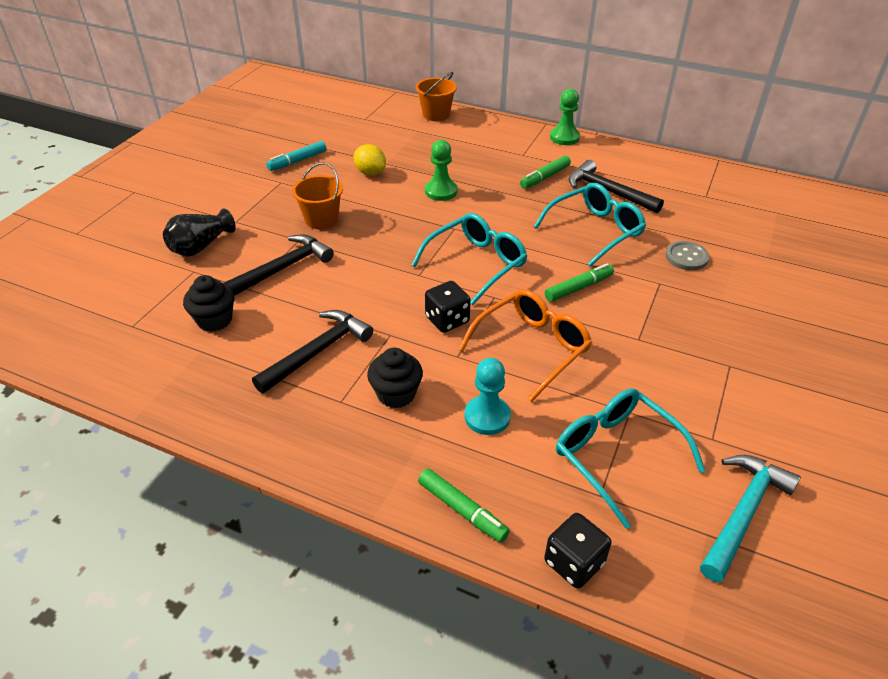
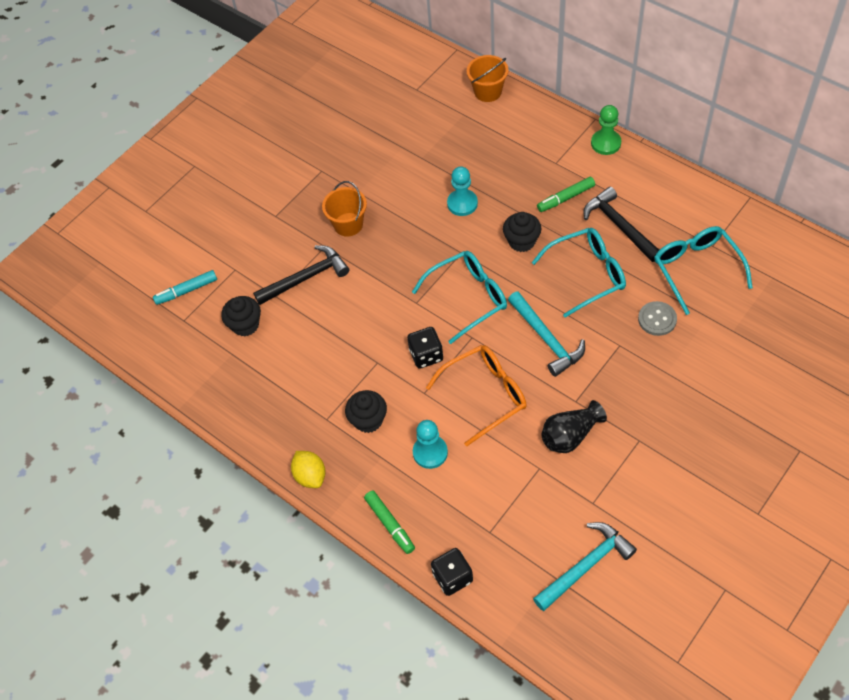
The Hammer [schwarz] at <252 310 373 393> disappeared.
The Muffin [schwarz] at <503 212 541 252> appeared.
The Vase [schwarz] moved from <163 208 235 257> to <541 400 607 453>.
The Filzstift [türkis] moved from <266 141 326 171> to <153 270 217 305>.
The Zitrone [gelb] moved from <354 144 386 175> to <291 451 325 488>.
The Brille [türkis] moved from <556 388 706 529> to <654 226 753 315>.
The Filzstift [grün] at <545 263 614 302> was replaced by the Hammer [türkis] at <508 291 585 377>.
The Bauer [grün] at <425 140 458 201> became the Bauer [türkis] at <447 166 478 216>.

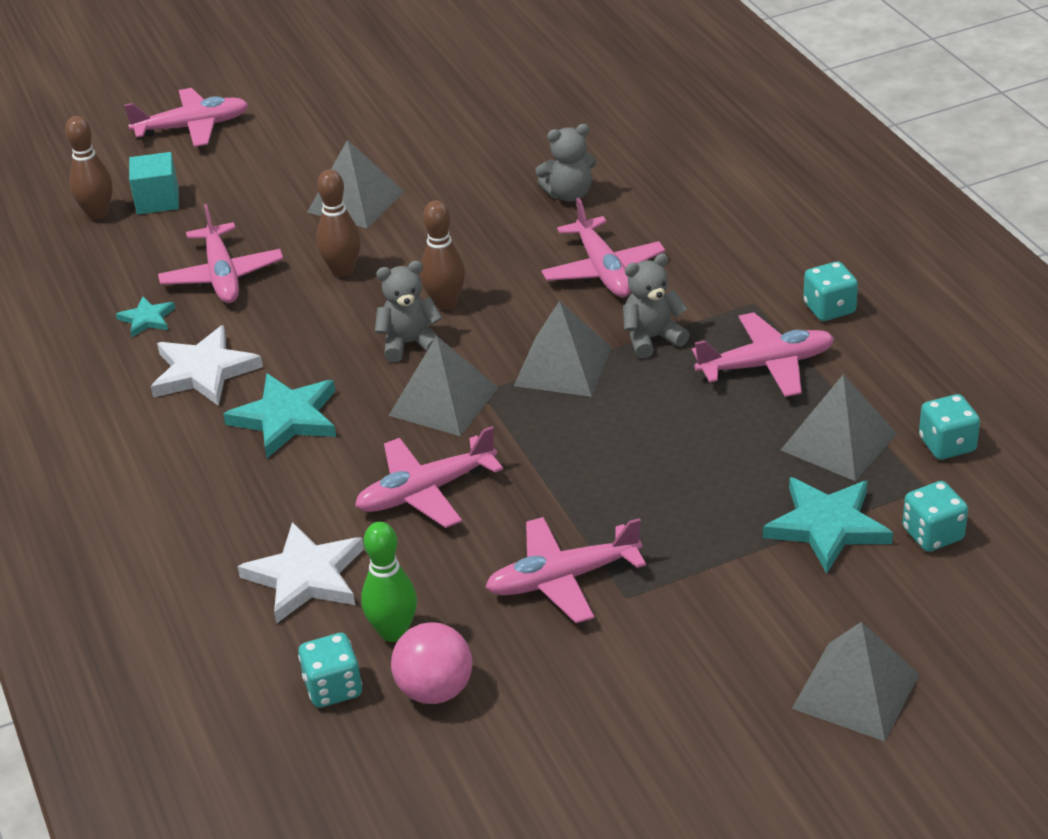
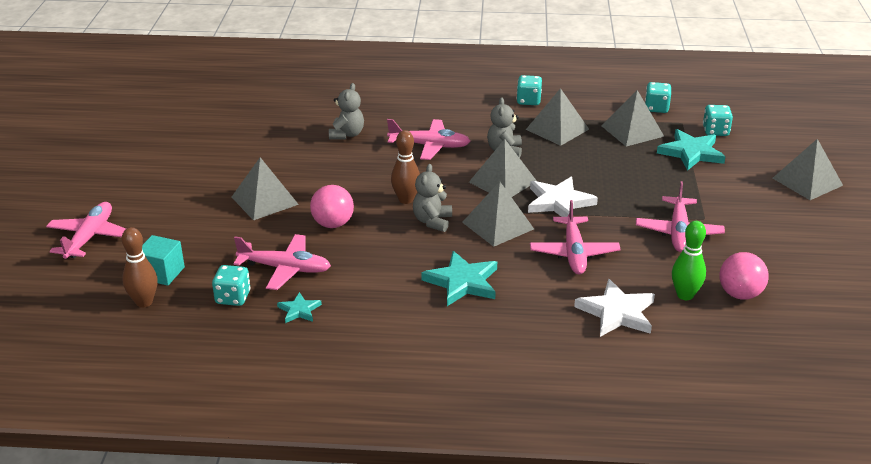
The Stern [weiß] moved from <151 325 263 406> to <528 177 598 217>.
The Spielwürfel [türkis] moved from <298 633 362 708> to <212 265 251 306>.
The Bowlingkegel [braun] at <316 169 361 277> was replaced by the Ball [rosa] at <310 185 354 228>.
The Flugzeug [rosa] at <692 312 834 397> was replaced by the Pyramide [grau] at <526 88 589 146>.

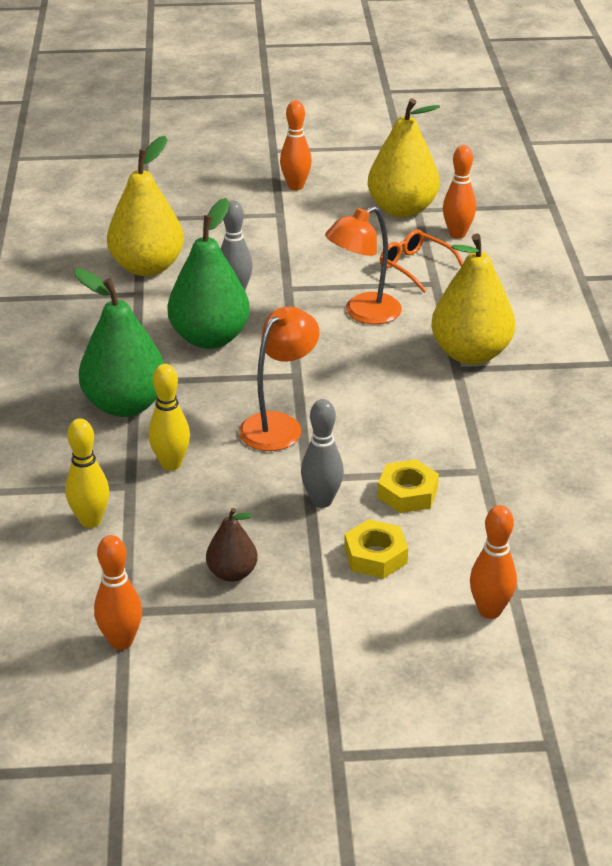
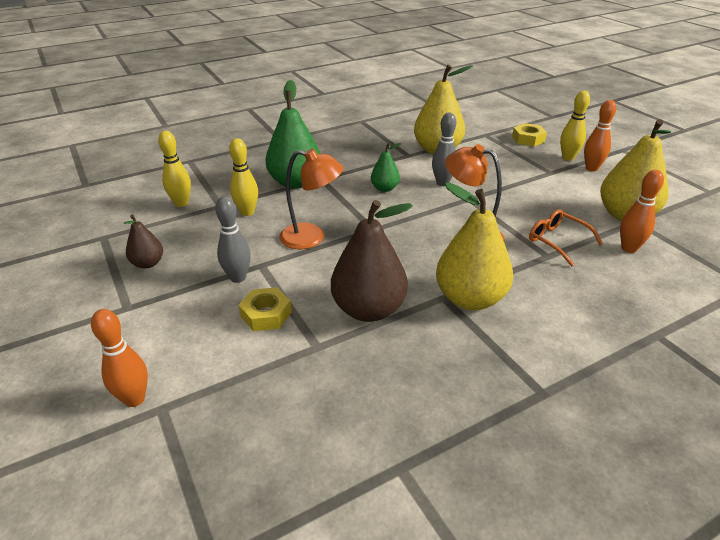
The Bowlingkegel [orange] at <94 535 142 650> disappeared.
The Birne [braun] at <331 200 412 322> appeared.
The Bowlingkegel [gelb] at <560 91 590 161> appeared.
The Sechskantmutter [gelb] moved from <344 519 408 579> to <512 123 547 146>.
The Brille [orange] at <380 230 463 293> turned 60 degrees counterclockwise.
The Birne [grün] at <167 198 250 349> changed to 0.52 times the size.

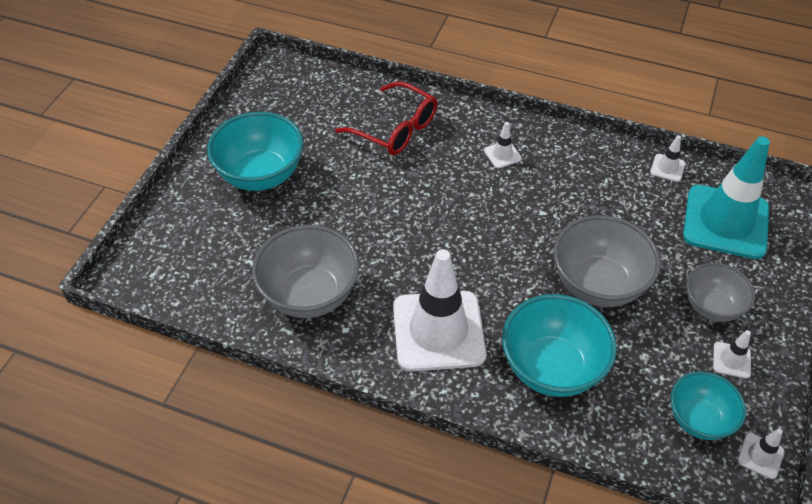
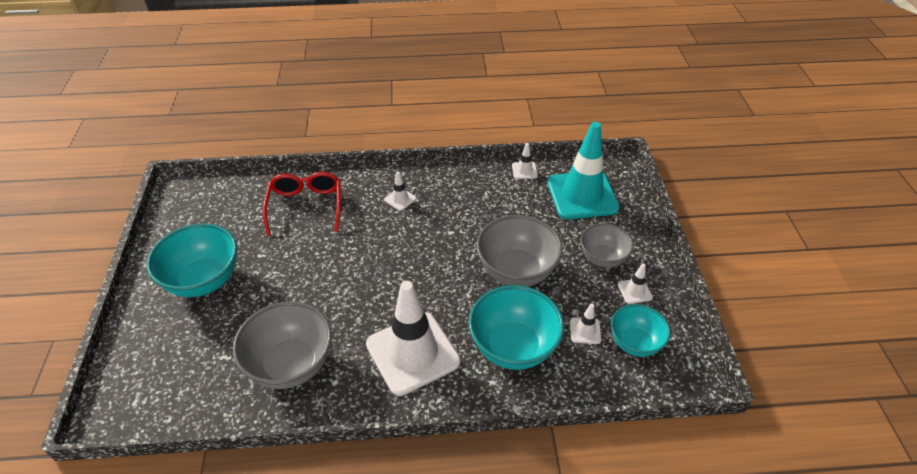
The Leitkegel [weiß] moved from <738 429 784 479> to <570 304 601 344>.
The Brille [rot] at <335 82 437 155> turned 105 degrees counterclockwise.

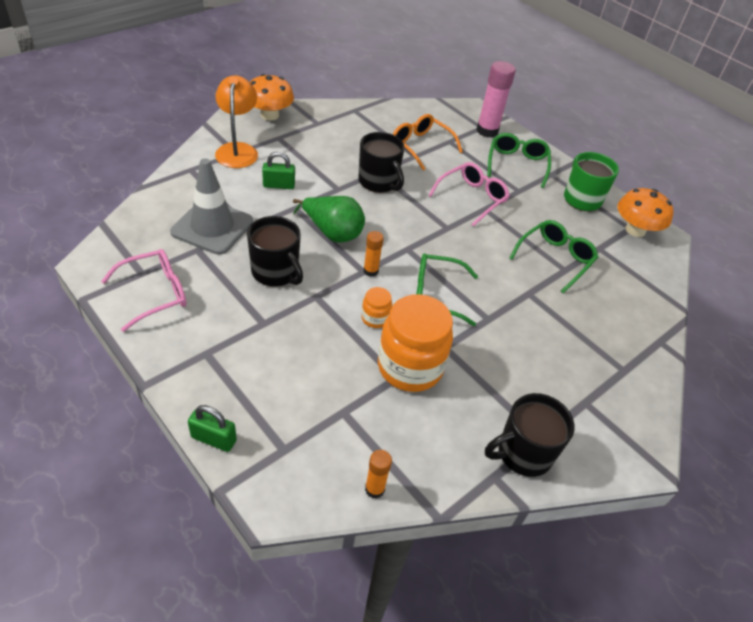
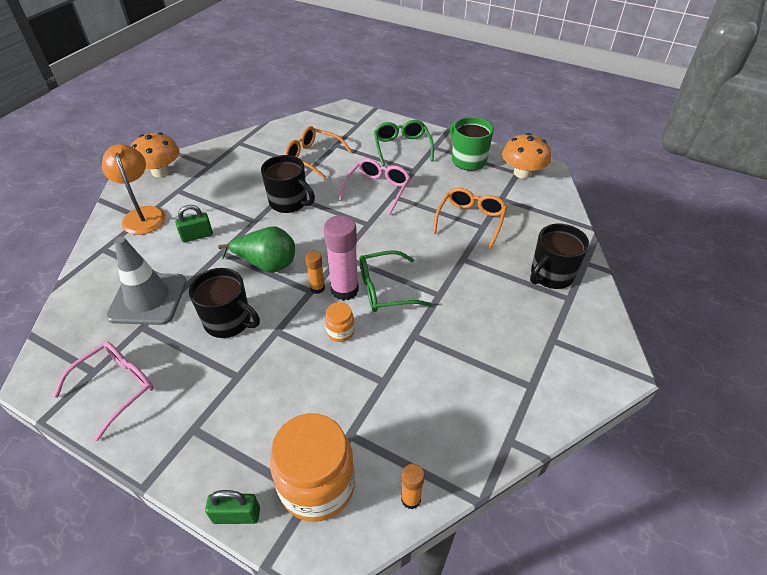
The Einmachglas [orange] moved from <378 294 453 392> to <270 413 355 522>.
The Klebestift [rosa] moved from <476 61 516 137> to <324 215 359 301>.
The Tasse [schwarz] moved from <485 393 574 477> to <530 223 589 289>.
The Brille [grün] at <509 220 598 293> became the Brille [orange] at <433 187 507 249>.

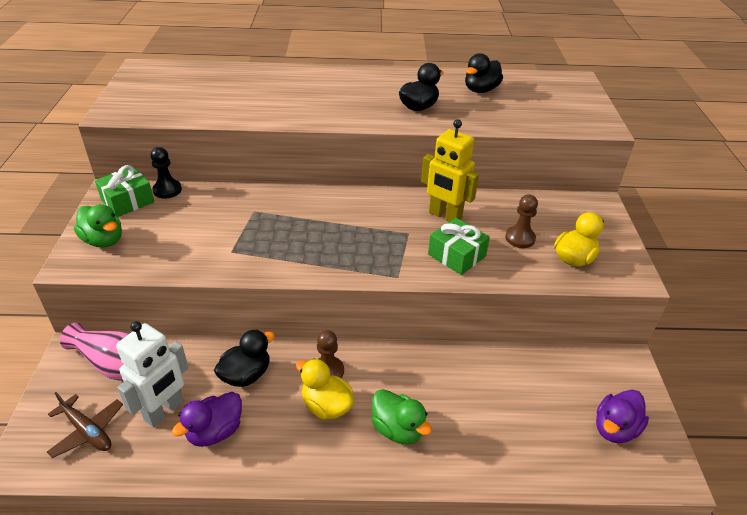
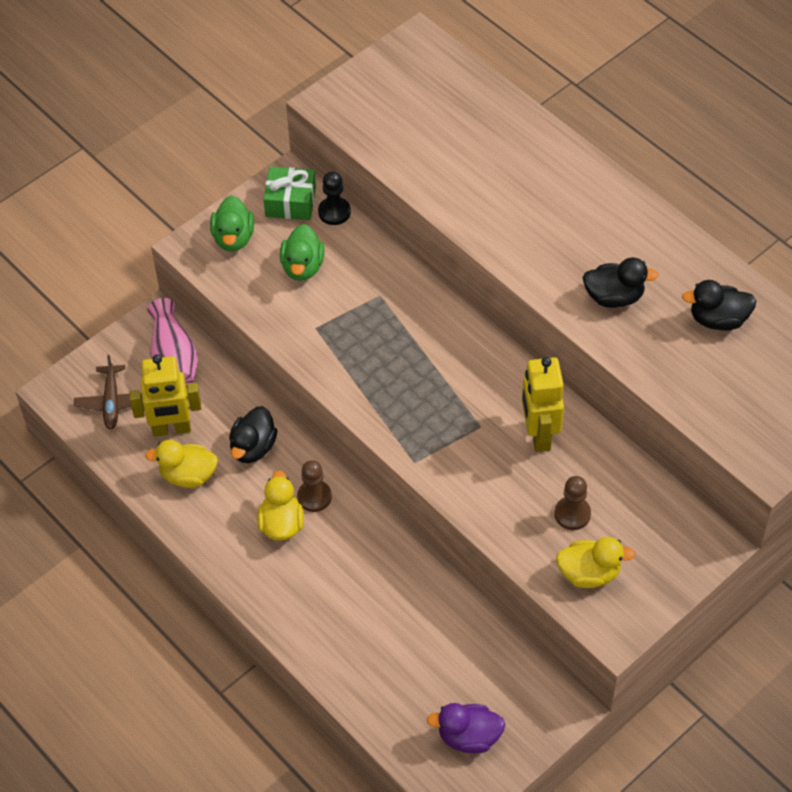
The Geschenk [grün] at <428 217 490 275> disappeared.
The Ente [grün] moved from <371 389 432 445> to <280 224 325 281>.
The Roboter [weiß] at <116 321 188 427> became the Roboter [gelb] at <129 354 201 437>.
The Ente [lila] at <172 392 242 447> became the Ente [gelb] at <145 440 218 488>.
The Ente [schwarz] at <214 329 275 387> turned 105 degrees clockwise.

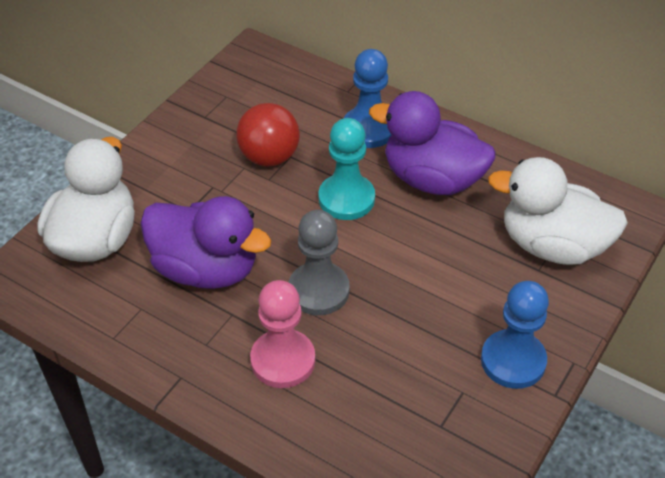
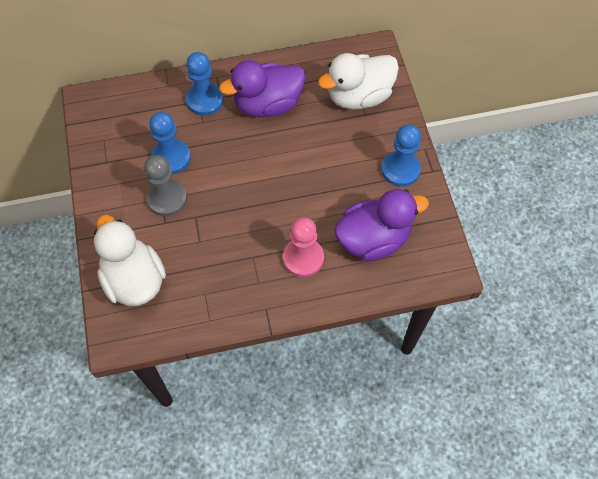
The Bauer [türkis] at <319 118 375 220> disappeared.
The Ente [lila] moved from <140 196 271 289> to <334 189 429 261>.
The Bauer [grau] moved from <289 210 350 315> to <144 155 187 216>.
The Ball [rot] at <236 103 300 166> was replaced by the Bauer [blau] at <149 112 191 174>.

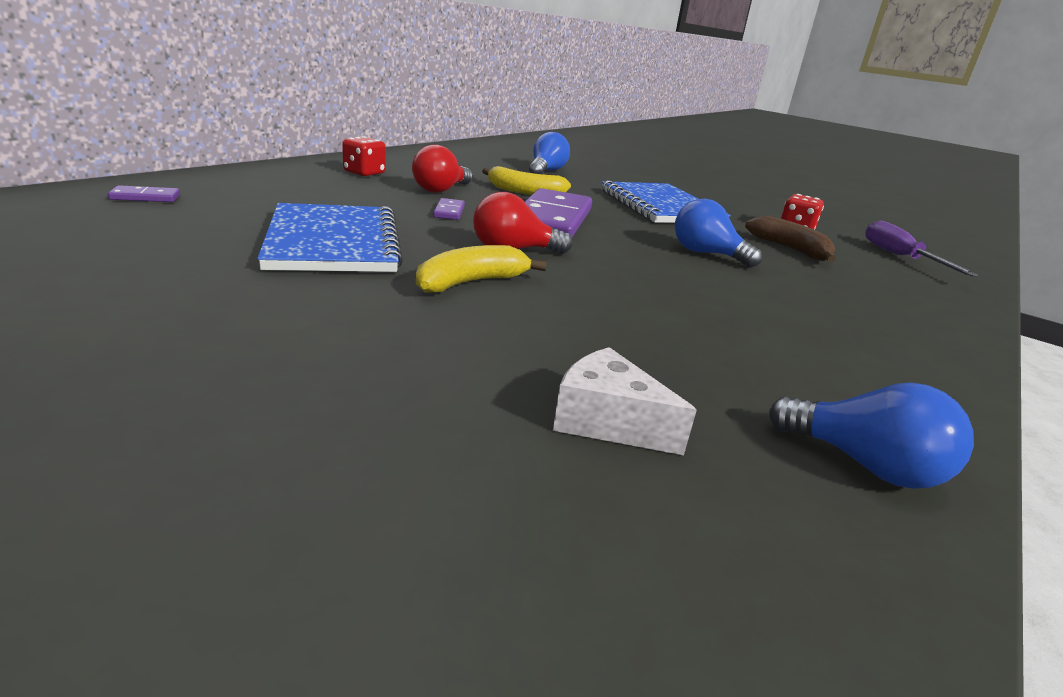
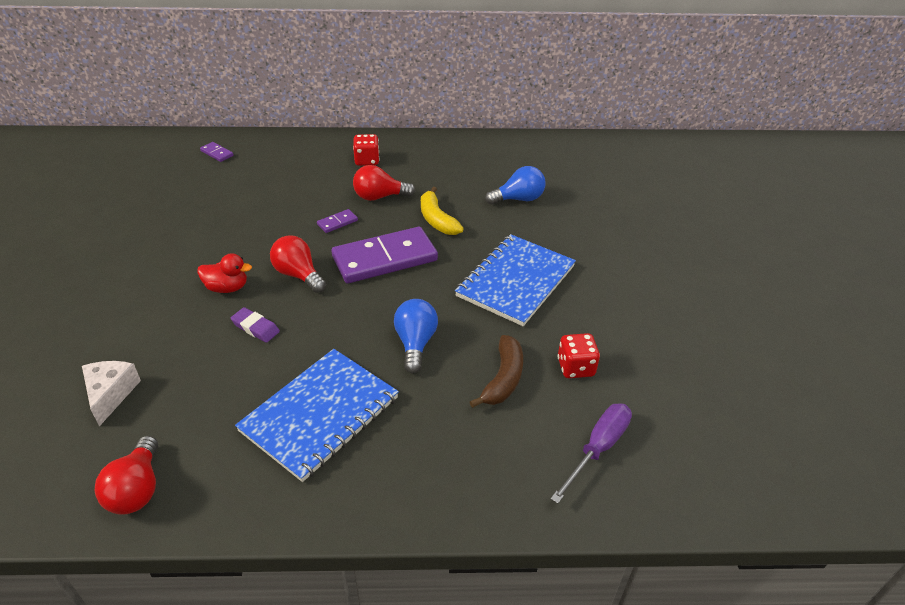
The Radiergummi [lila] at <231 307 280 343> appeared.
The Notizbuch [blau] moved from <257 203 403 272> to <235 349 399 482>.
The Banane [gelb] at <416 245 547 293> was replaced by the Ente [rot] at <197 253 252 293>.
The Glühbirne [blau] at <769 383 974 489> became the Glühbirne [rot] at <95 436 158 515>.

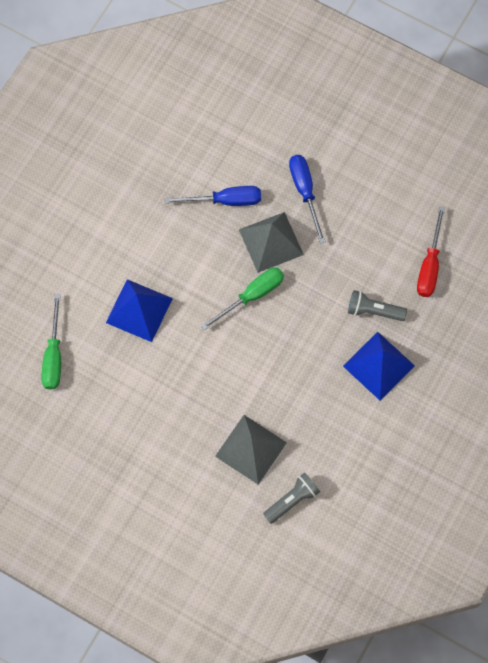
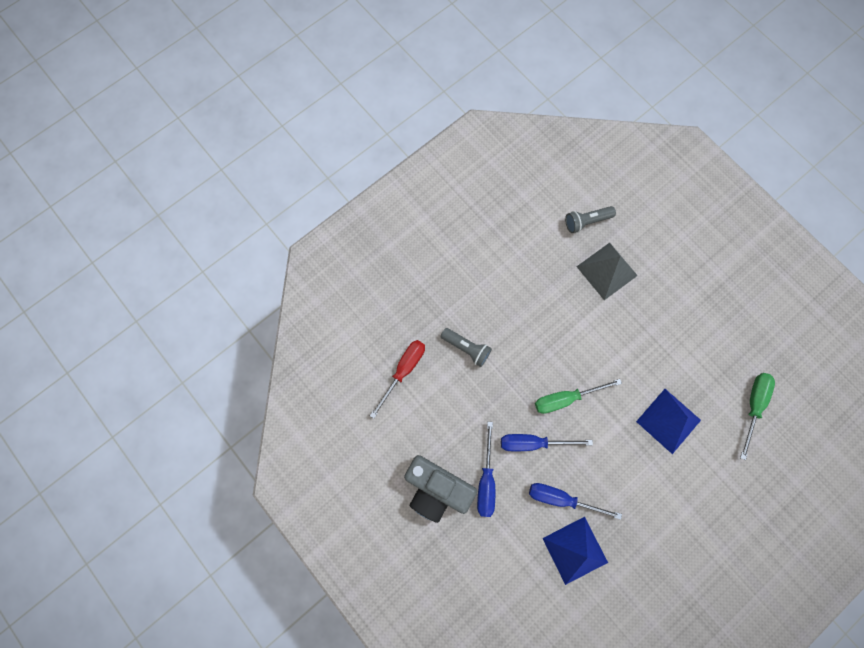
The Kamera [grau] at <404 455 477 523> appeared.
The Pyramide [blau] moved from <343 332 415 400> to <542 517 608 585>.
The Pyramide [grau] at <239 212 304 273> was replaced by the Schraubenzieher [blau] at <501 434 593 451>.

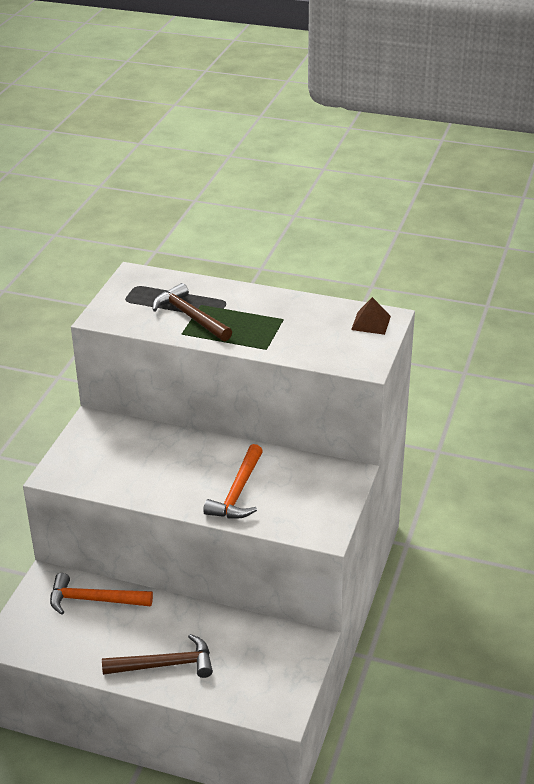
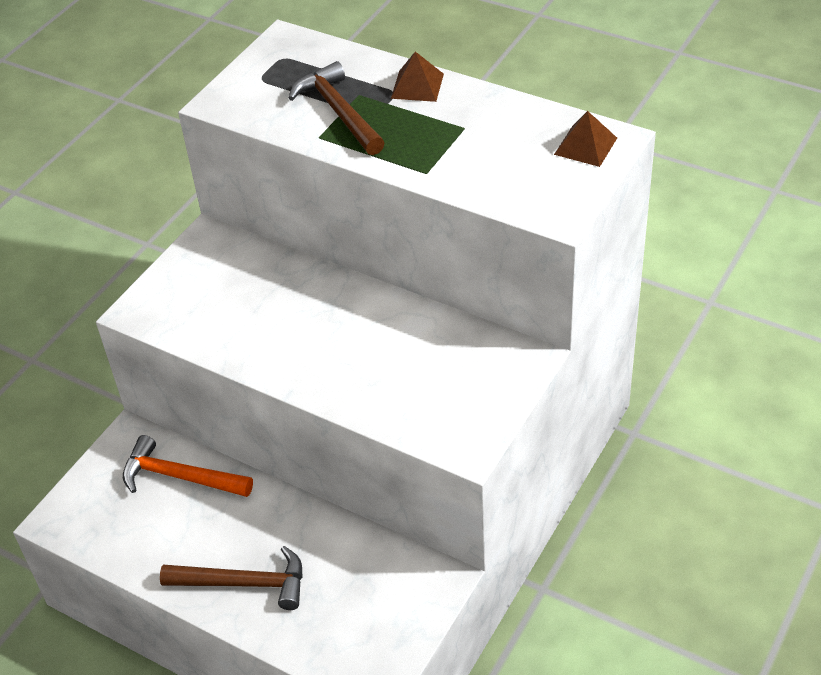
The Hammer [orange] at <203 444 263 519> disappeared.
The Pyramide [braun] at <391 51 444 102> appeared.

